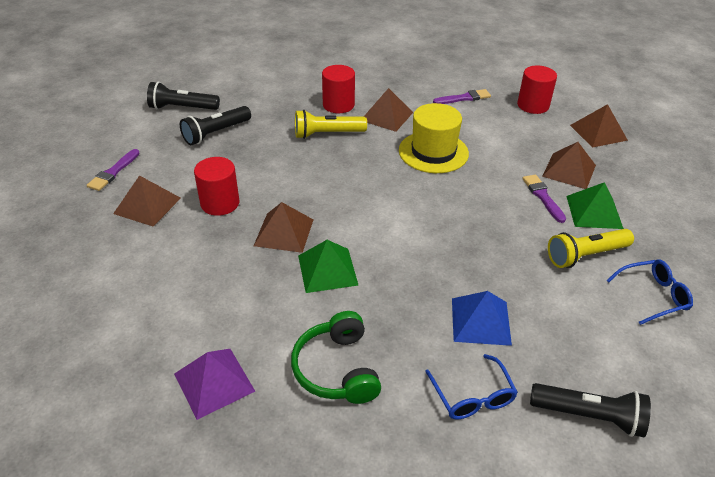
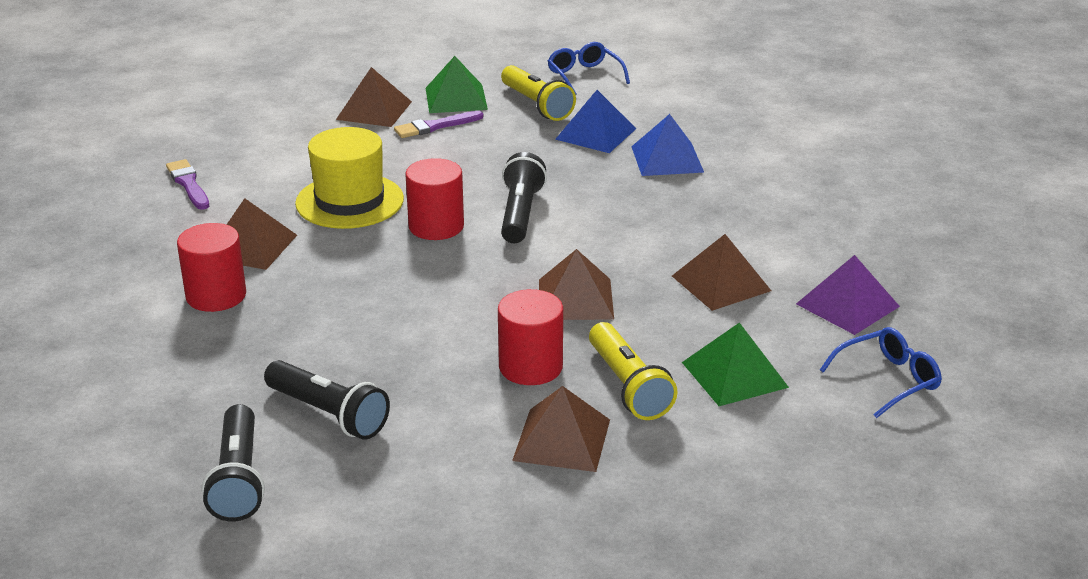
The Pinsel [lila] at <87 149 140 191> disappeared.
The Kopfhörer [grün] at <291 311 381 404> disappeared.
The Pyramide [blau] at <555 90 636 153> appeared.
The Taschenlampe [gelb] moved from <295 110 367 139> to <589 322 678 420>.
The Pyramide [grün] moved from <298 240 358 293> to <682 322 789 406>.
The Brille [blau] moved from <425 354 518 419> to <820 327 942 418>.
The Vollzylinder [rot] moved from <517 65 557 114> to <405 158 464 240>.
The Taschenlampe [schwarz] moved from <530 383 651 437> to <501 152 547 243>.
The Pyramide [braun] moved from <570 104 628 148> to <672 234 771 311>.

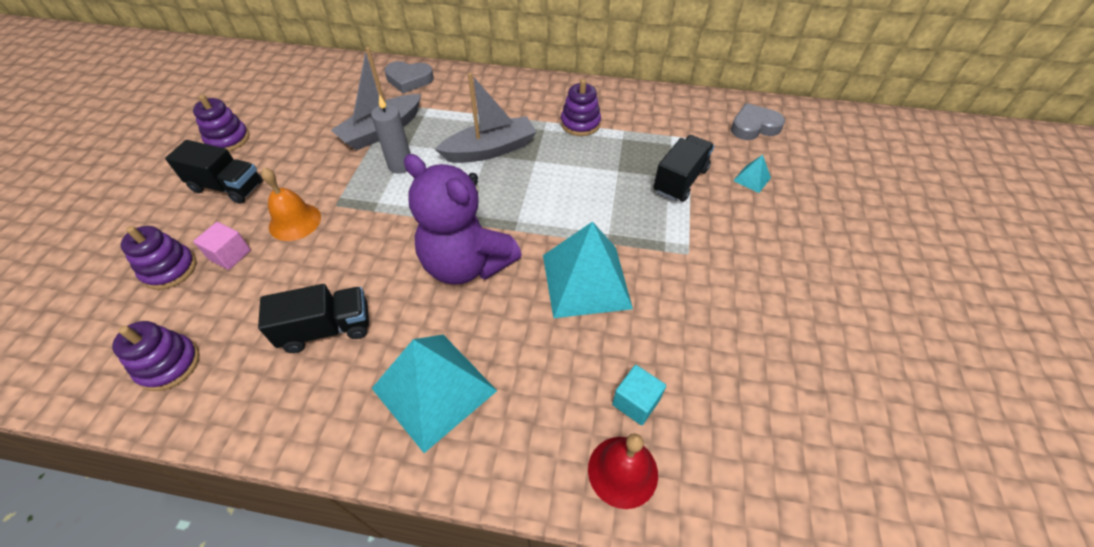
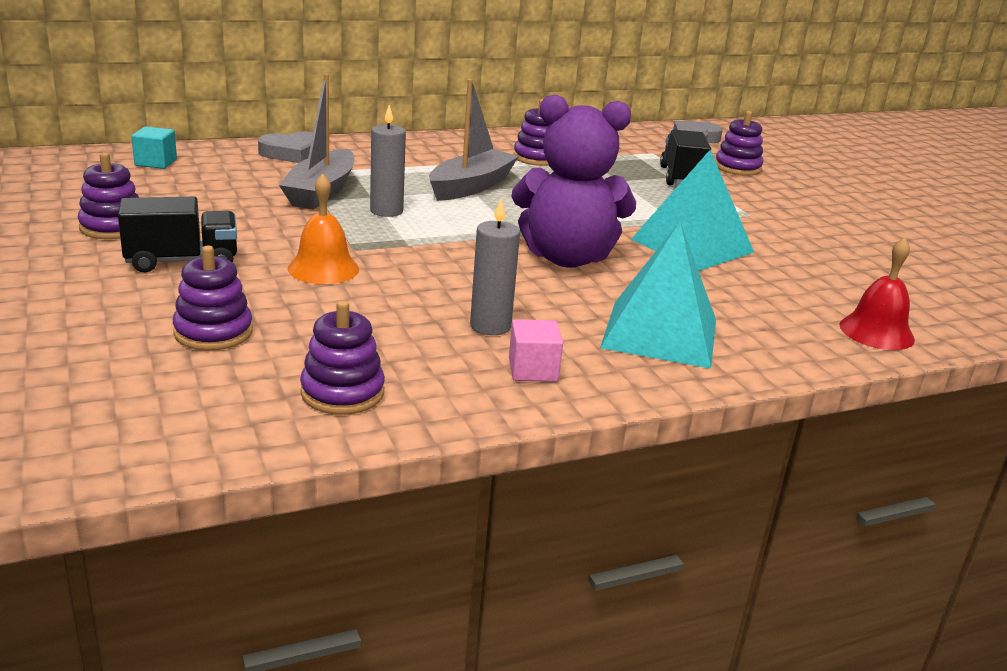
The Kubus [rosa] moved from <193 222 251 270> to <509 319 563 382>.
The Kubus [türkis] moved from <612 365 666 425> to <131 126 177 169>.
The Lastwagen [schwarz] at <258 284 369 353> was replaced by the Kerze [grau] at <470 199 520 335>.
The Pyramide [türkis] at <733 155 771 193> was replaced by the Stapelspielzeug [lila] at <715 111 764 176>.

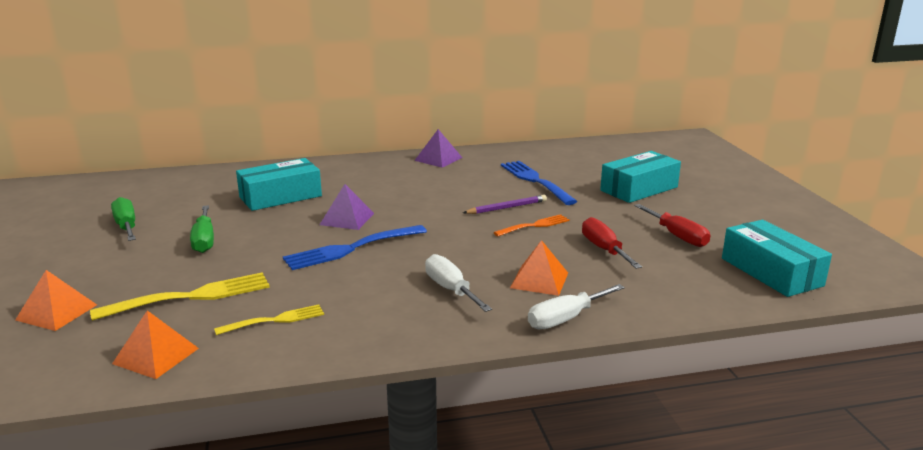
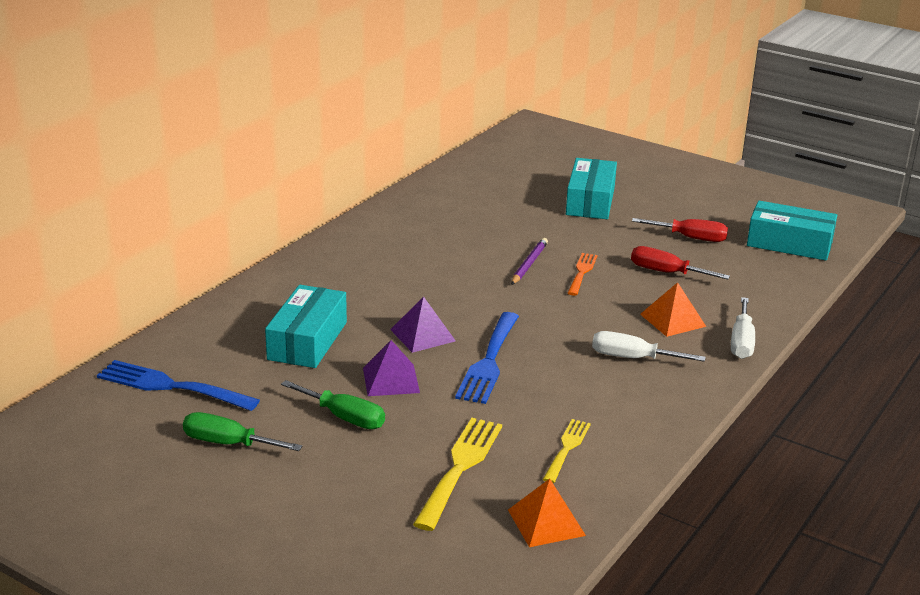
The Pyramide [orange] at <15 270 97 331> disappeared.
The Pyramide [lila] moved from <414 129 462 168> to <363 340 420 396>.
The Gabel [blau] moved from <501 161 578 205> to <97 360 260 411>.

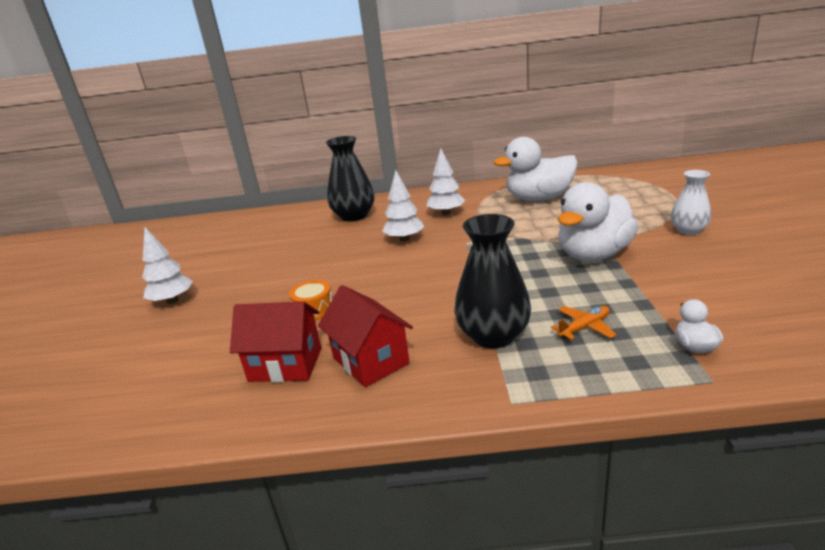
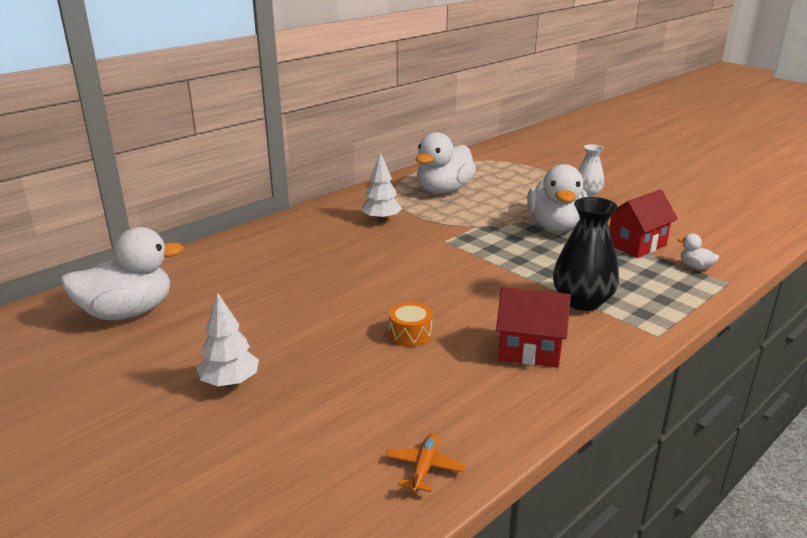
The Vase [schwarz] at <326 136 375 222> disappeared.
The Baum [weiß] at <382 170 424 242> disappeared.
The Ente [weiß] at <60 227 184 320> appeared.
The Haus [rot] moved from <230 301 321 382> to <609 189 678 258>.
The Flugzeug [orange] moved from <551 306 617 340> to <386 433 465 493>.

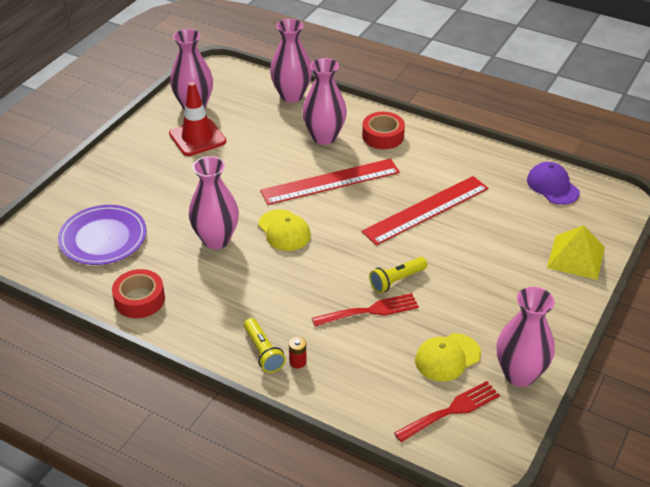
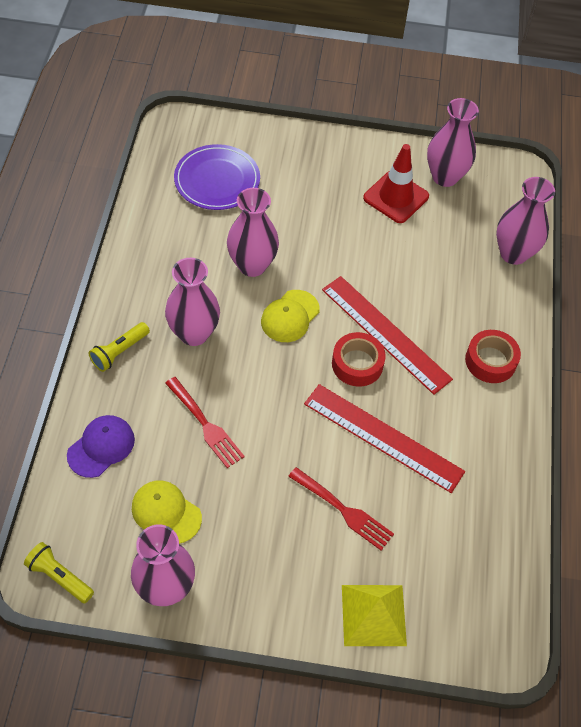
The Batterie [rot] at <289 337 307 368> disappeared.
The Klebeband [rot] moved from <112 269 165 318> to <332 332 386 387>.
The Vase [rosa] moved from <302 58 347 145> to <165 258 220 346>.
The Taschenlampe [gelb] moved from <369 257 427 293> to <24 542 94 604>.
The Gabel [rot] moved from <394 381 500 442> to <288 467 394 551>.
The Kappe [lila] moved from <527 162 580 205> to <67 415 135 478>.

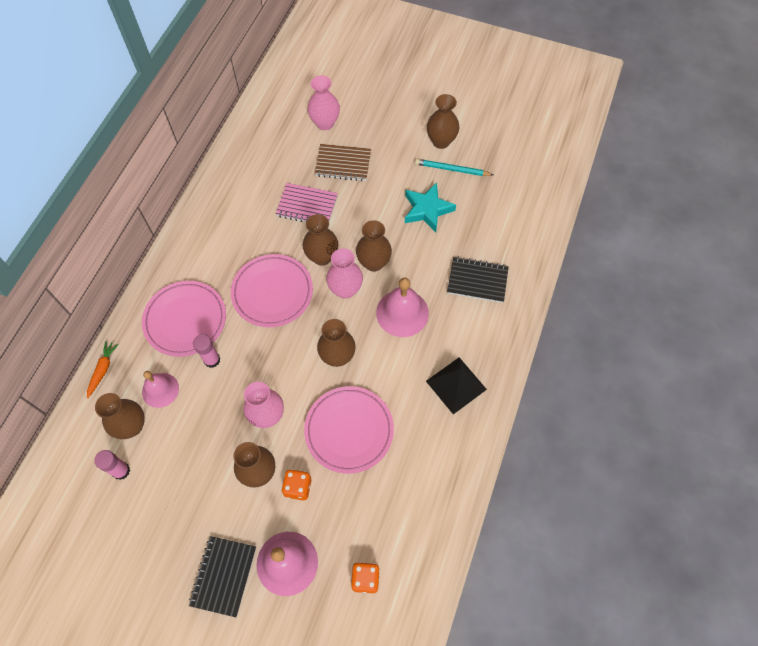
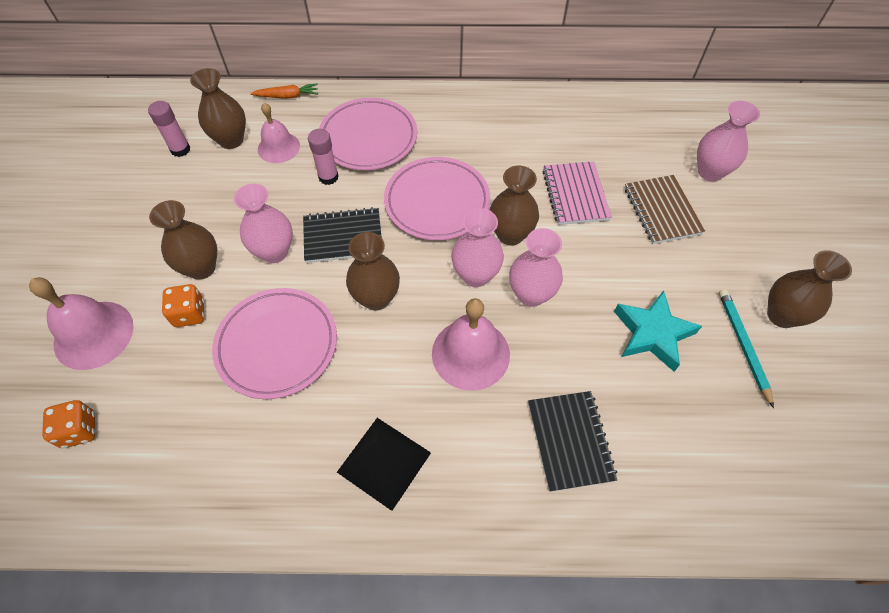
The Notizbuch [schwarz] moved from <189 536 256 617> to <303 207 383 263>.
The Vase [braun] at <356 220 392 272> became the Vase [rosa] at <509 228 563 307>.

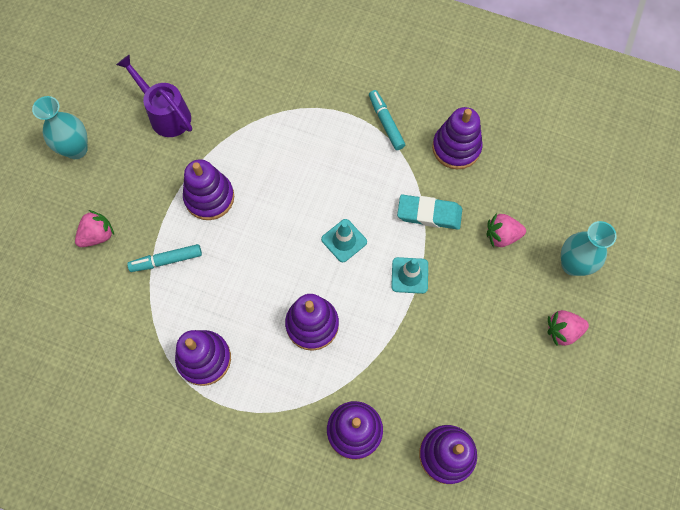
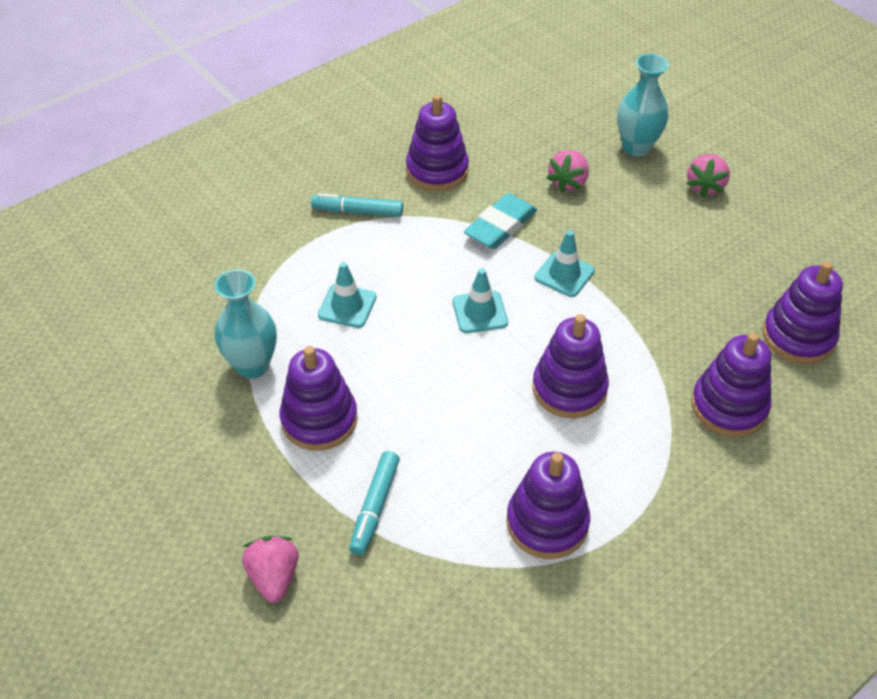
The Gießkanne [lila] at <116 54 192 137> disappeared.
The Leitkegel [türkis] at <318 262 376 328> appeared.
The Vase [türkis] moved from <32 96 87 159> to <215 269 277 379>.

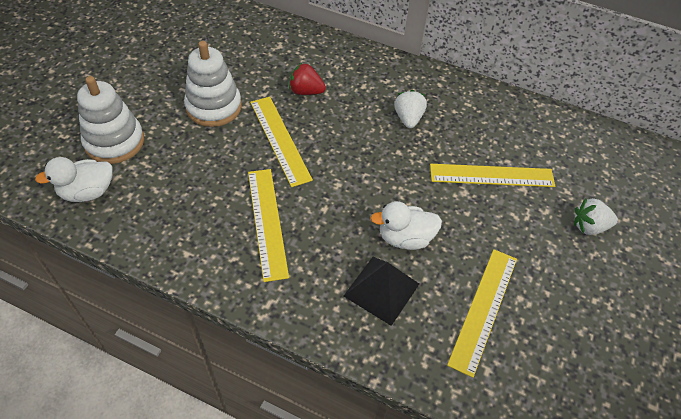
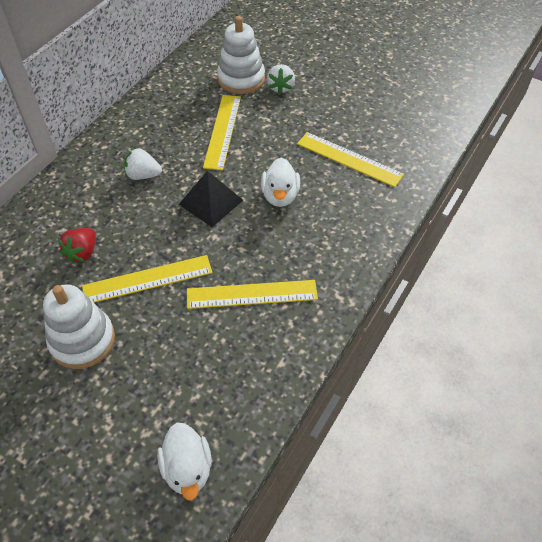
The Stapelspielzeug [weiß] moved from <77 76 144 164> to <217 16 265 94>.
The Pyramide [schwarz] moved from <344 257 419 326> to <179 170 243 227>.

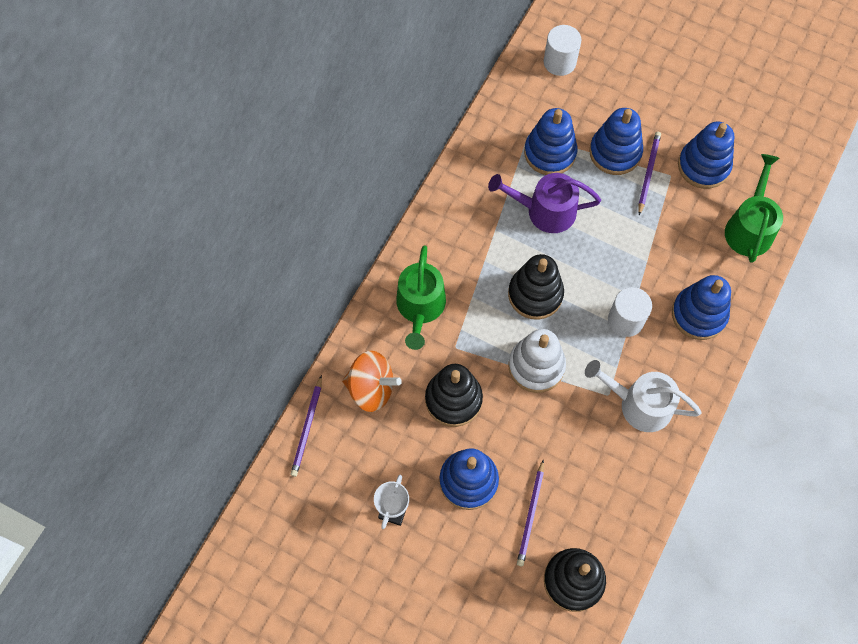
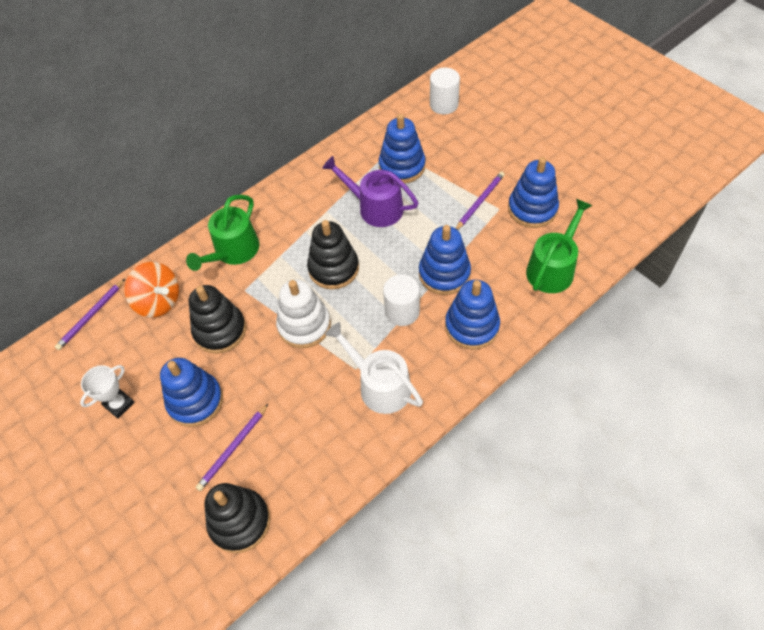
The Stapelspielzeug [blau] moved from <589 108 643 175> to <419 225 471 295>.

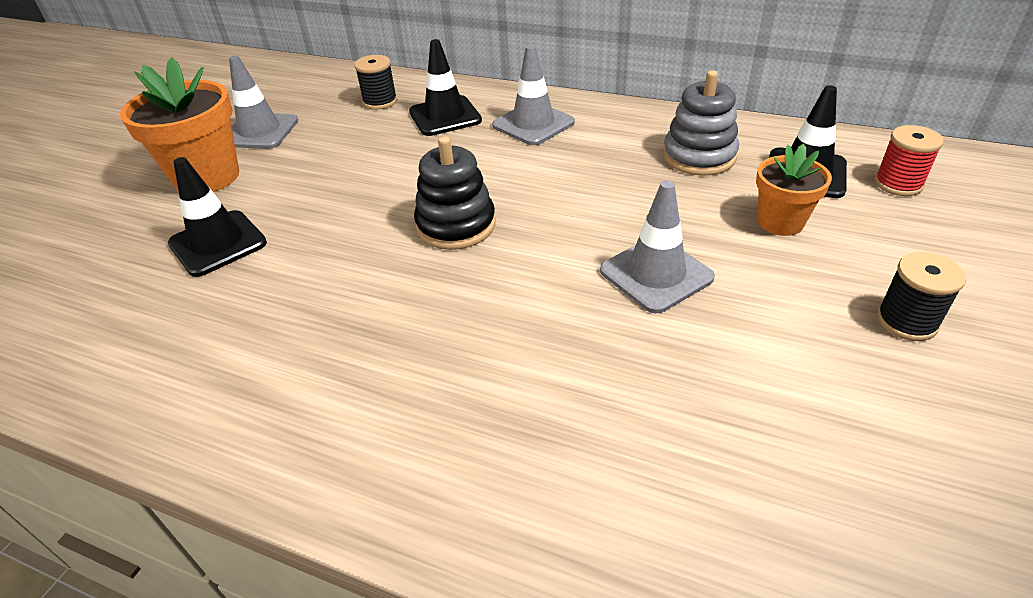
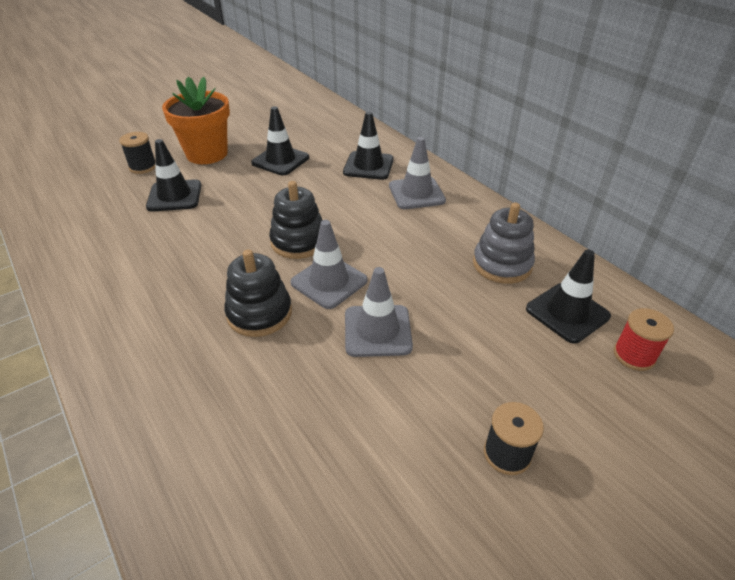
The Blumentopf [orange] at <756 144 832 236> disappeared.
The Stapelspielzeug [schwarz] at <224 249 292 337> appeared.
The Leitkegel [schwarz] at <251 106 309 175> appeared.
The Leitkegel [grau] moved from <229 55 298 149> to <291 220 368 309>.
The Garnrolle [schwarz] moved from <354 55 397 110> to <119 132 156 174>.

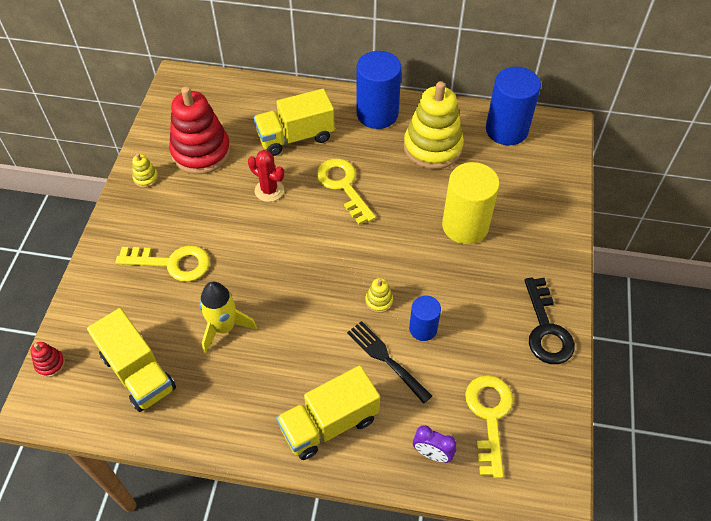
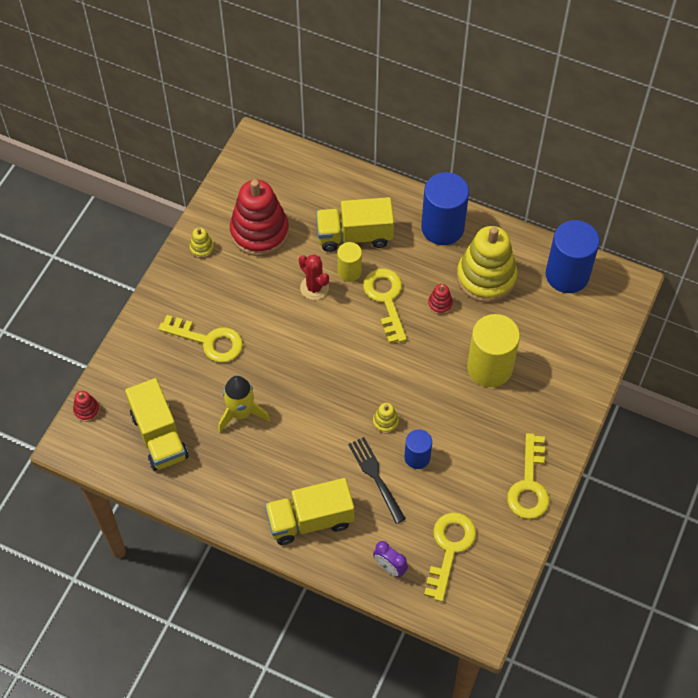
The Vollzylinder [gelb] at <337 242 362 282> appeared.
The Stapelspielzeug [rot] at <428 284 453 315> appeared.
The Schlüssel [schwarz] at <524 278 575 364> became the Schlüssel [gelb] at <507 433 549 519>.

